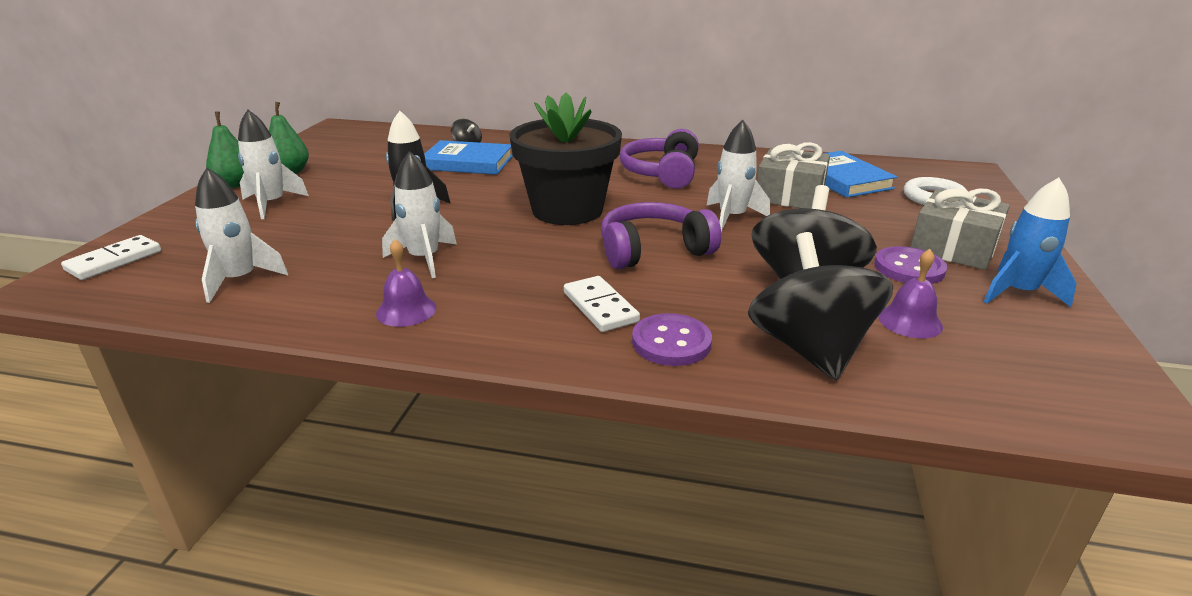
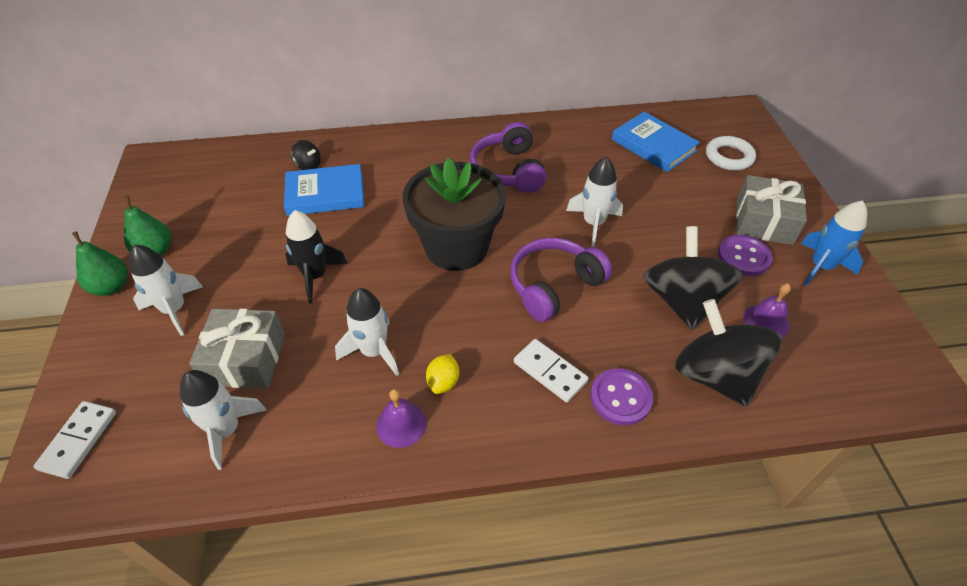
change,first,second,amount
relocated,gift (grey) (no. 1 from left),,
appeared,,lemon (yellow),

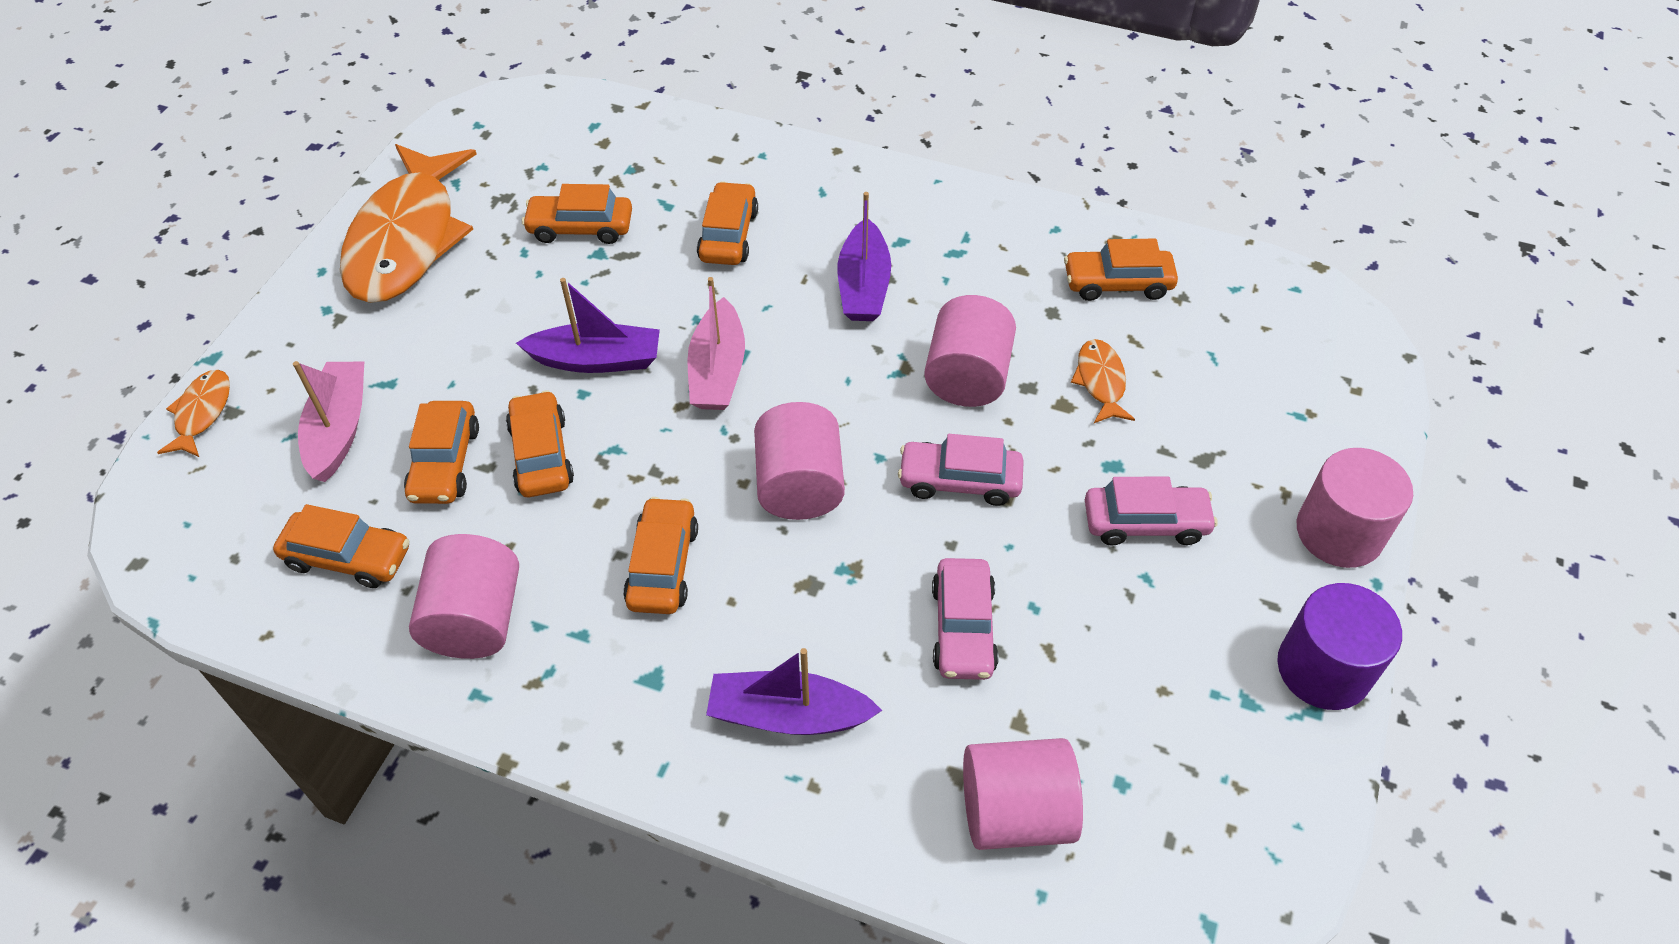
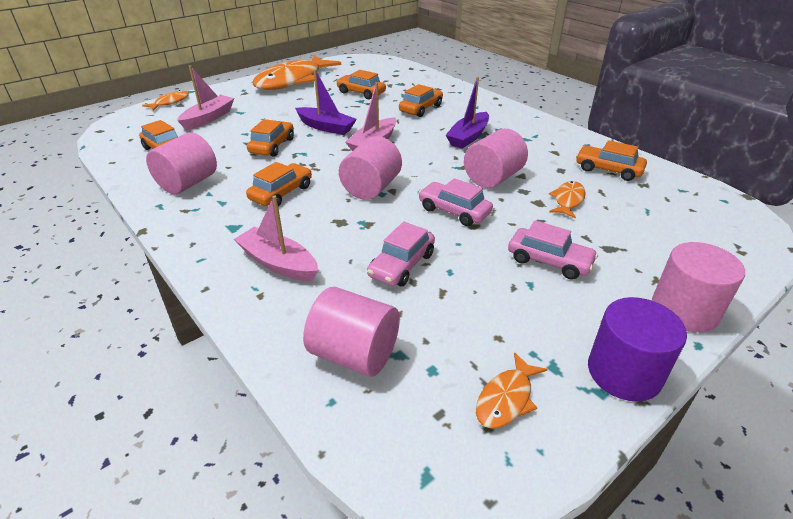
change,first,second,amount
missing,car (orange) (no. 2 from left),,
colour,boat (purple) (no. 2 from left),boat (pink) (no. 2 from left),
appeared,,fish (orange) (no. 3 from left),

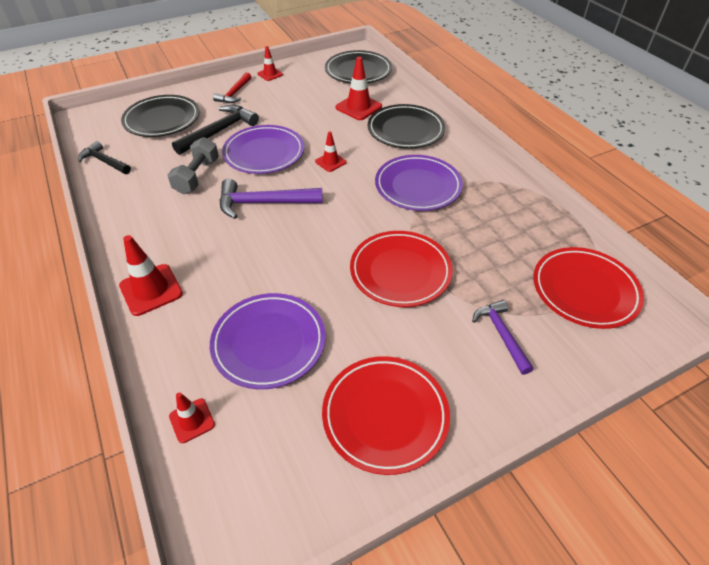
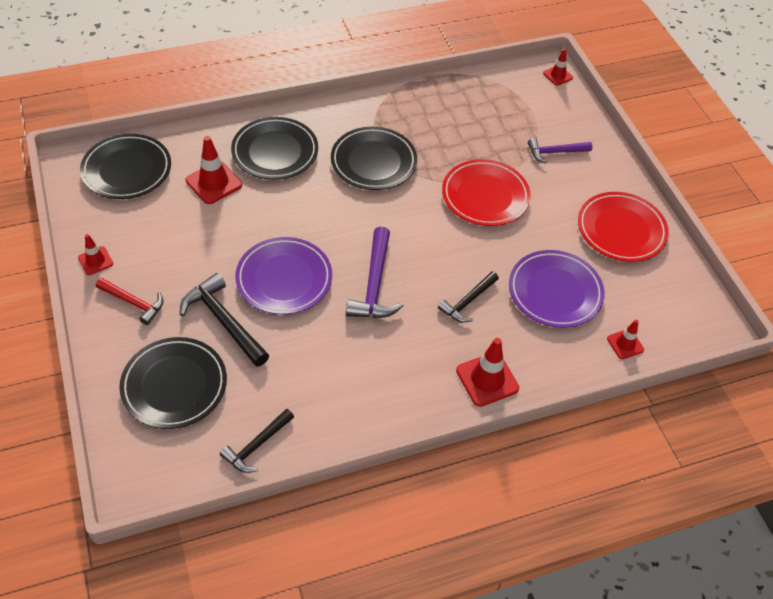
change,first,second,amount
relocated,traffic cone (red) (no. 4 from left),,
missing,dumbbell (grey),,
colour,plate (purple) (no. 3 from left),plate (black) (no. 4 from left),
missing,plate (red) (no. 3 from left),,
appeared,,hammer (black) (no. 3 from left),

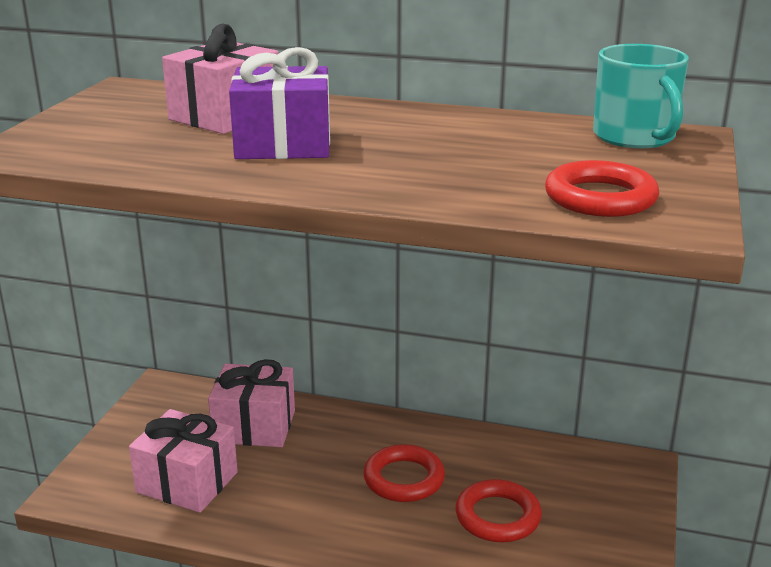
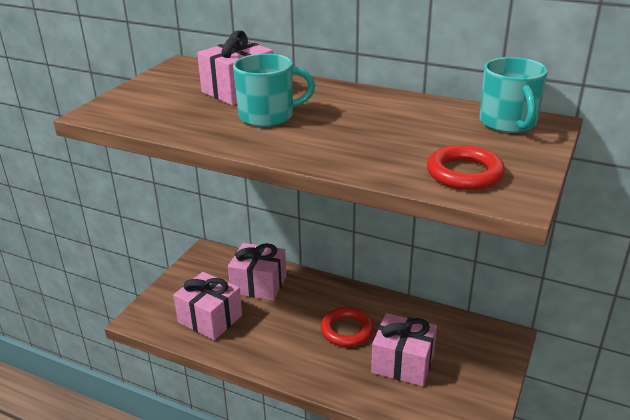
change,first,second,amount
exchanged,gift (purple),mug (turquoise) (no. 1 from left),
exchanged,ring (red) (no. 2 from left),gift (pink) (no. 4 from left),

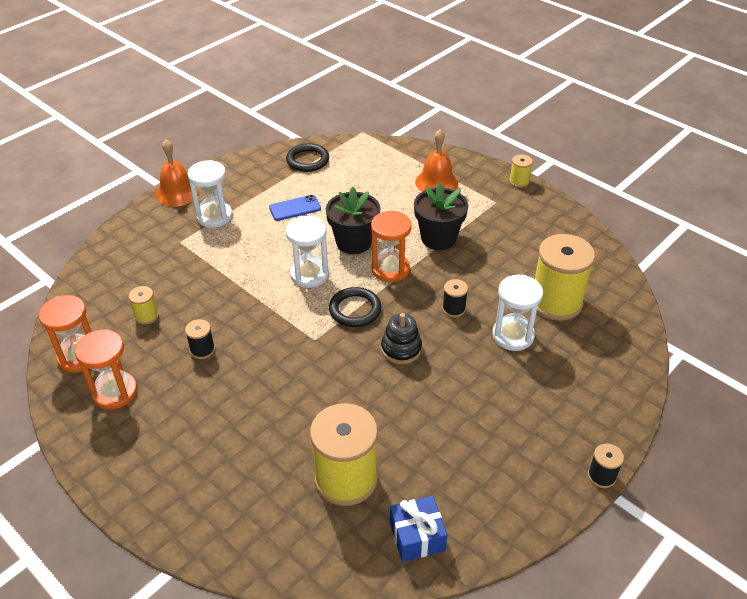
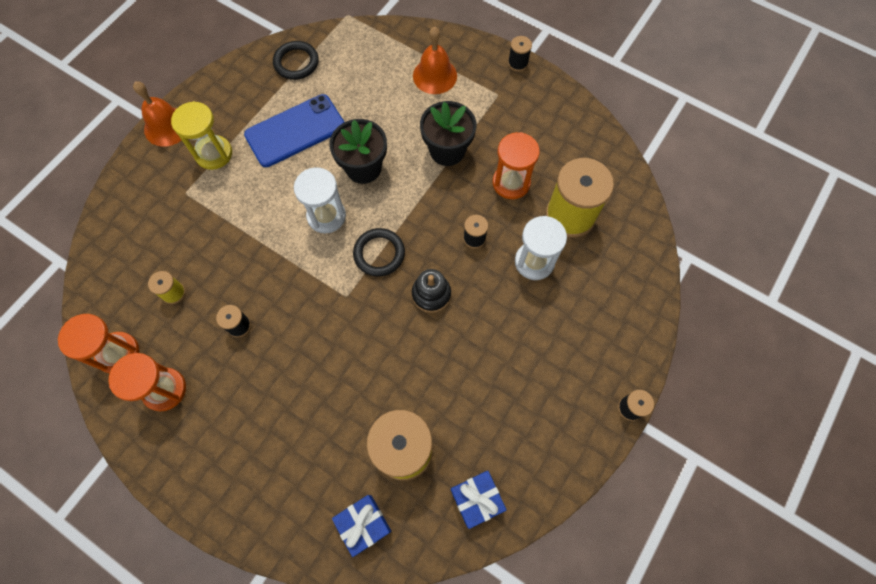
change,first,second,amount
colour,spool (yellow) (no. 3 from left),spool (black) (no. 3 from left),
colour,hourglass (white) (no. 1 from left),hourglass (yellow),
size,phone (blue),,x1.85
relocated,hourglass (orange) (no. 3 from left),,
appeared,,gift (blue) (no. 1 from left),

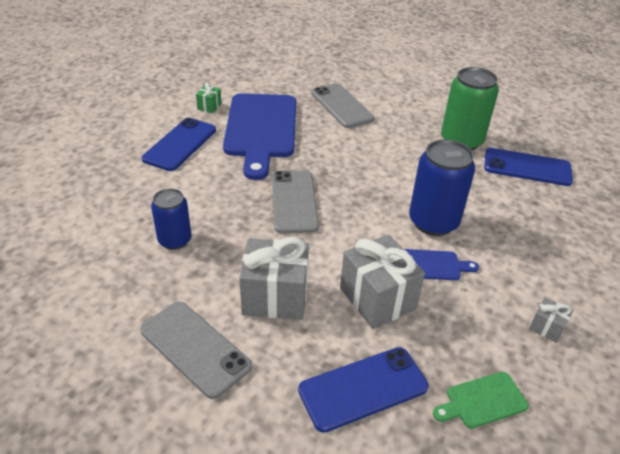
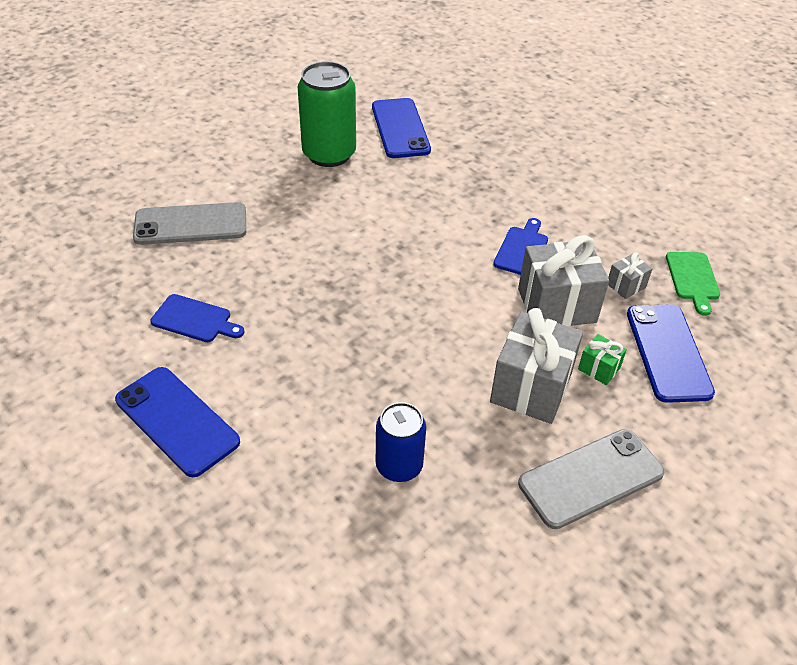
change,first,second,amount
relocated,gift (green),,
size,cutting board (blue) (no. 1 from left),,x0.43
missing,can (blue) (no. 2 from left),,
spun,phone (blue) (no. 3 from left in the first image),phone (blue) (no. 2 from left),45 degrees counterclockwise
missing,phone (grey) (no. 2 from left),,
relocated,gift (grey) (no. 3 from left),,

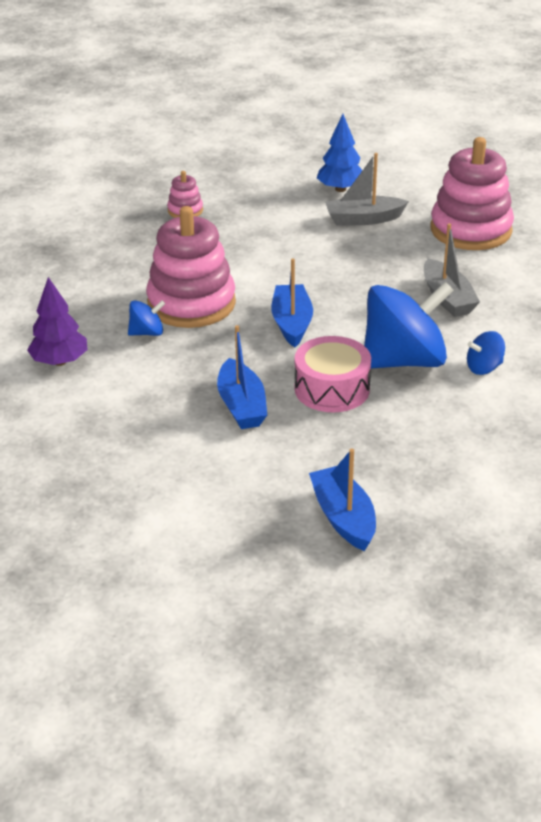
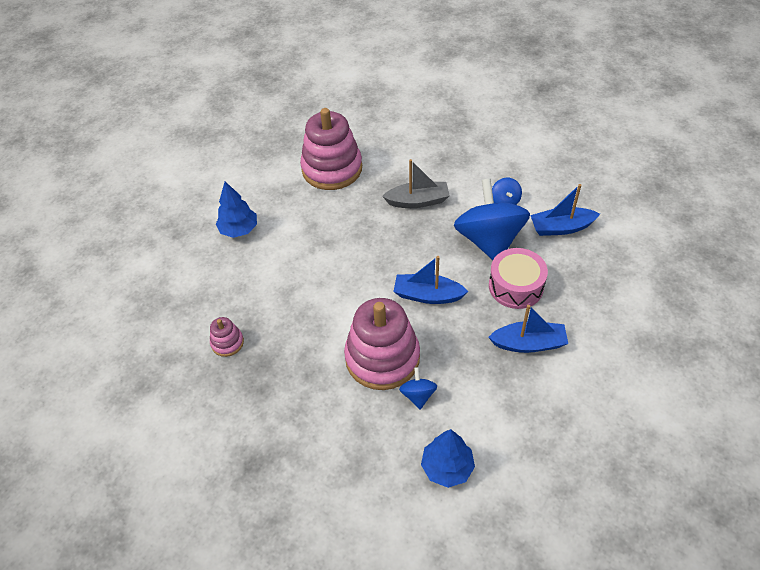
change,first,second,amount
missing,boat (grey) (no. 1 from left),,
colour,tree (purple),tree (blue) (no. 2 from left),
relocated,boat (blue) (no. 3 from left),,

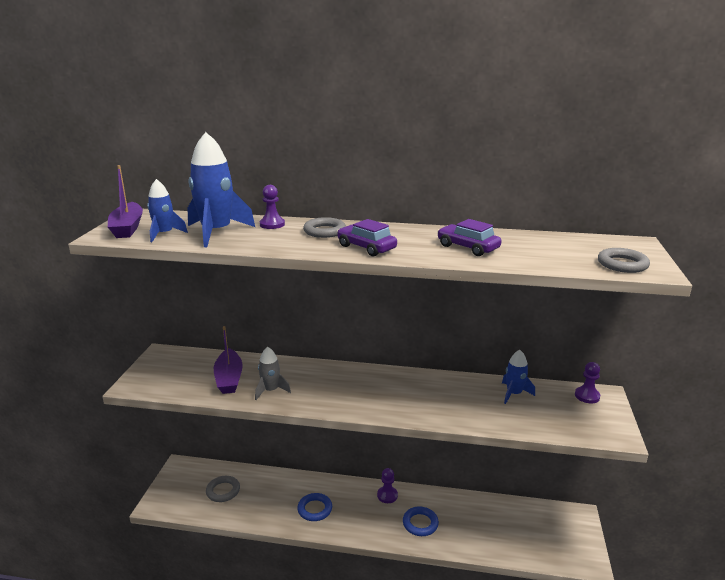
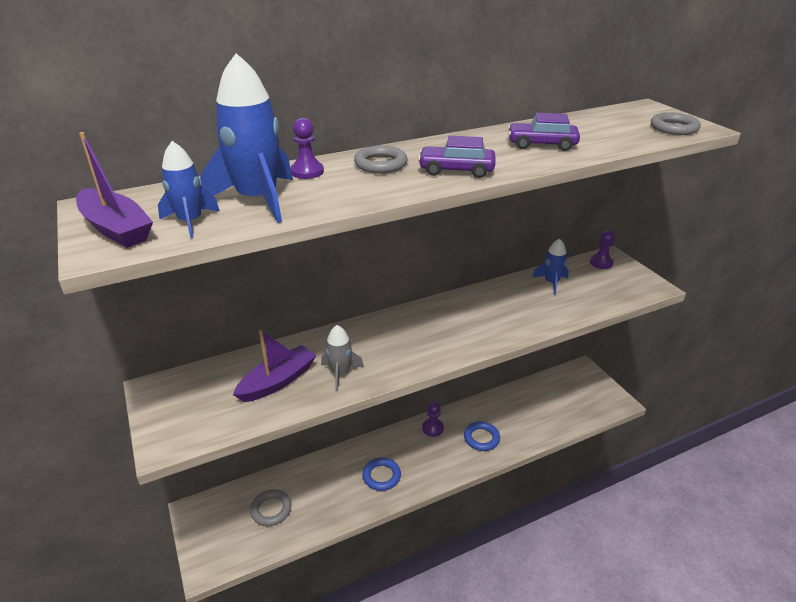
change,first,second,amount
spun,boat (purple) (no. 2 from left),,90 degrees counterclockwise

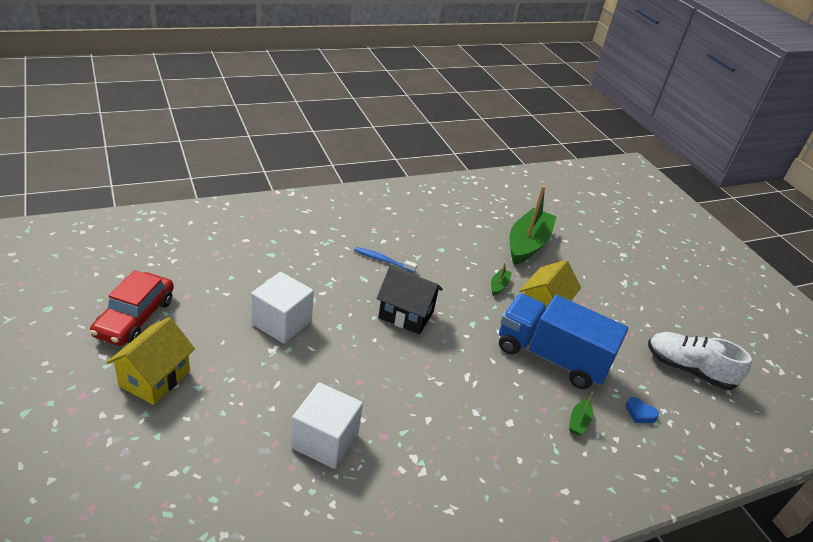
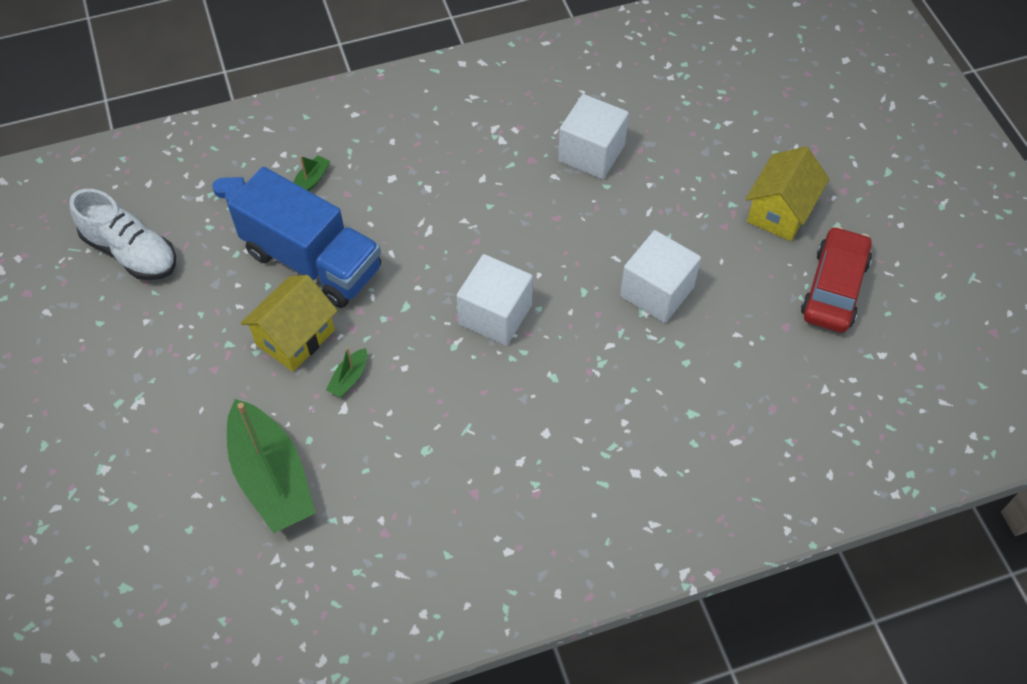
change,first,second,amount
spun,boat (green) (no. 2 from left in the first image),boat (green) (no. 1 from left),60 degrees counterclockwise
missing,toothbrush (blue),,
exchanged,house (black),cube (white) (no. 1 from left),

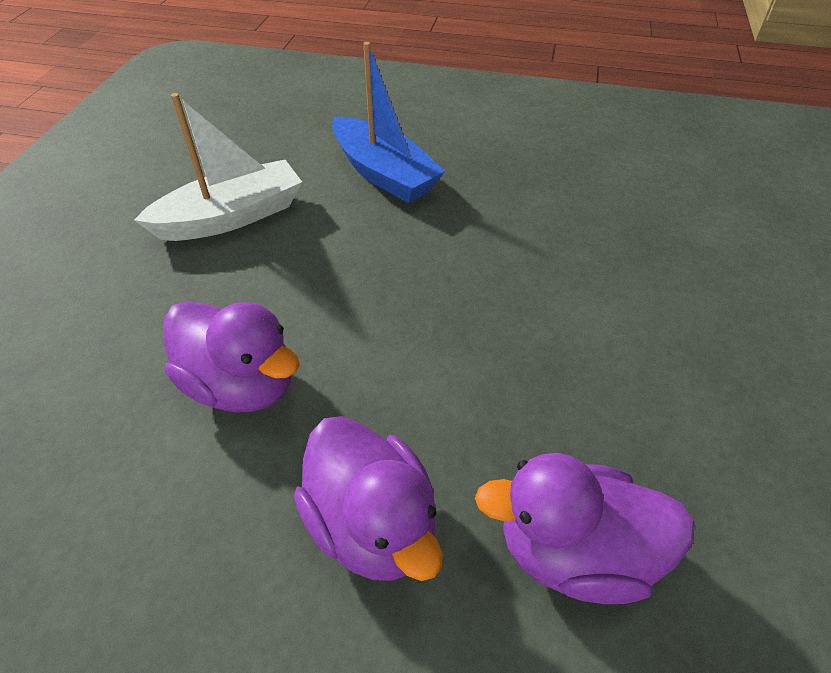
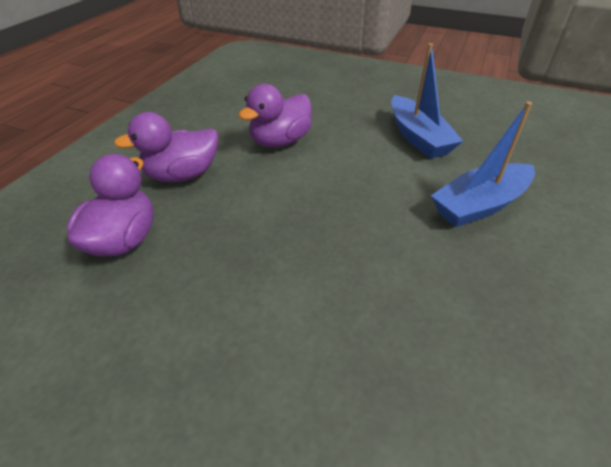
change,first,second,amount
colour,boat (white),boat (blue) (no. 1 from left),

